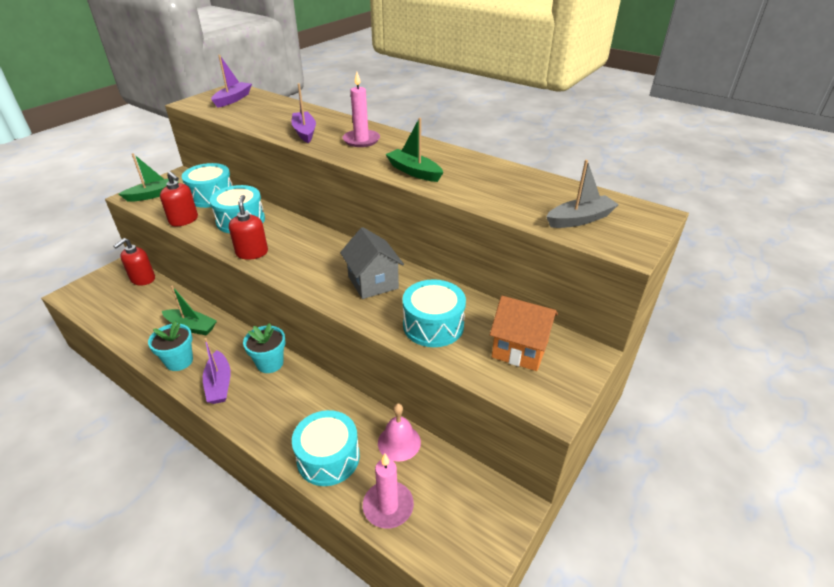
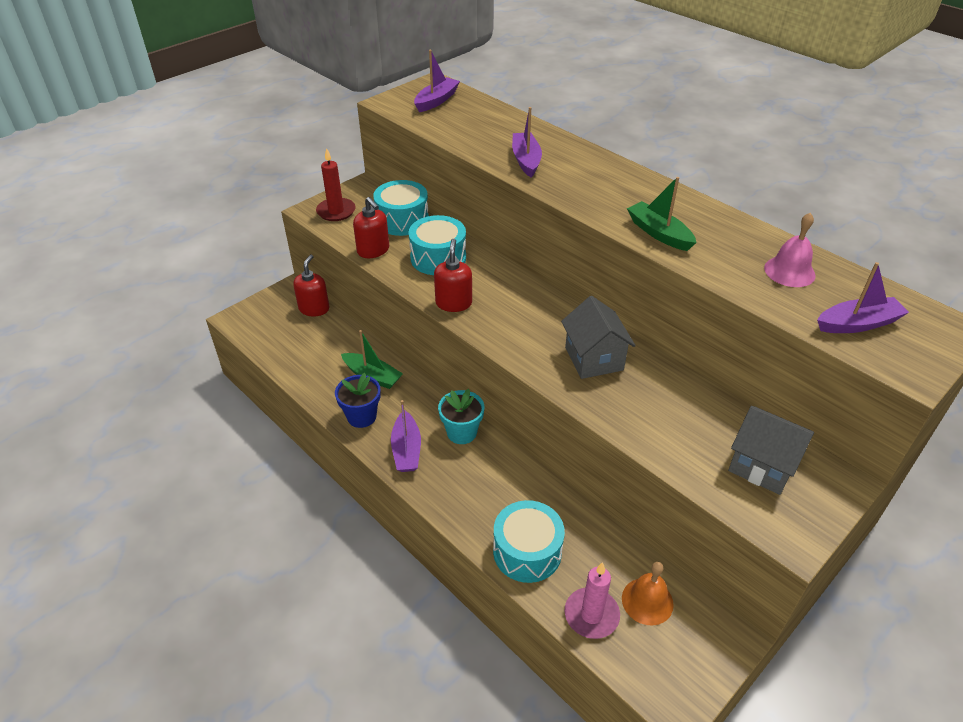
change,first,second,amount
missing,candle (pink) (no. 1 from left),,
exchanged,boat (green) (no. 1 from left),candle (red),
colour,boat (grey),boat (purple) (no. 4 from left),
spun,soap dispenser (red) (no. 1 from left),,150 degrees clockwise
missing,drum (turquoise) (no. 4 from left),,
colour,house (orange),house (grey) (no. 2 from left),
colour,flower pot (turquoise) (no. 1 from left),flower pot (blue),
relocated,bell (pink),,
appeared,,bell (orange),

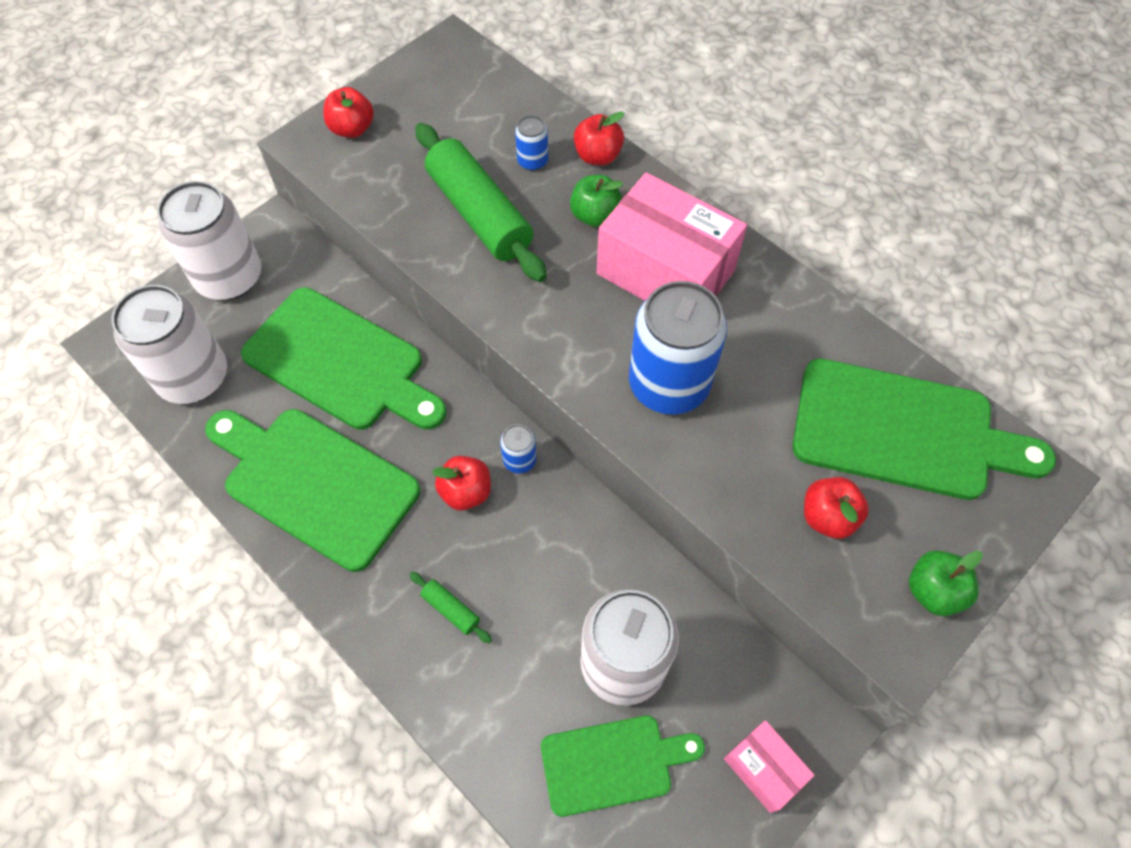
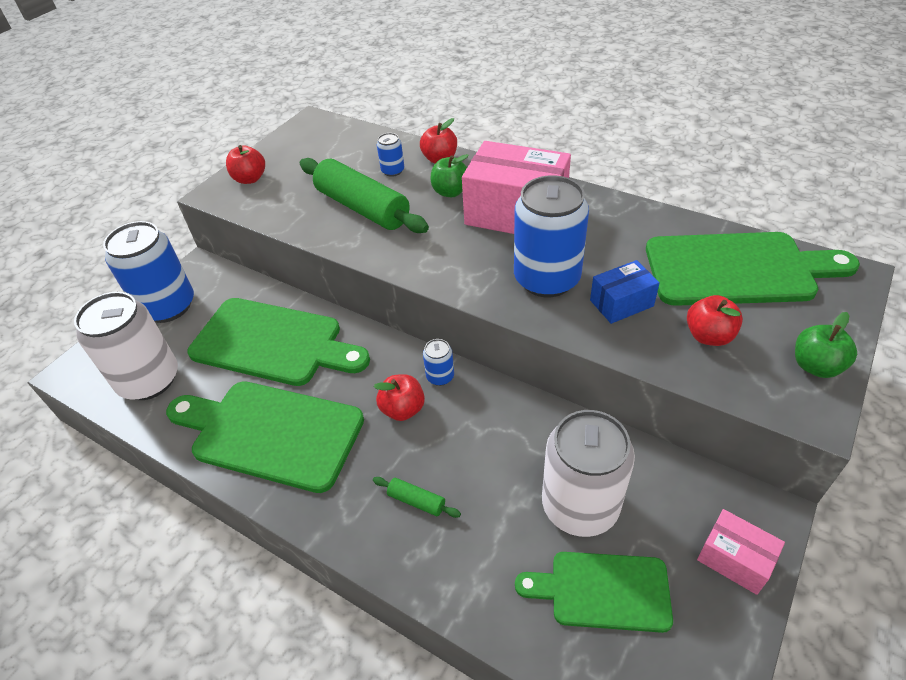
change,first,second,amount
colour,can (white) (no. 2 from left),can (blue) (no. 1 from left),
spun,cutting board (green) (no. 3 from left),,150 degrees counterclockwise
appeared,,box (blue),

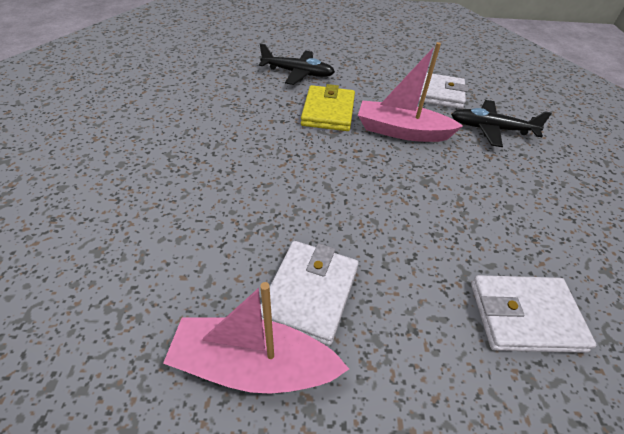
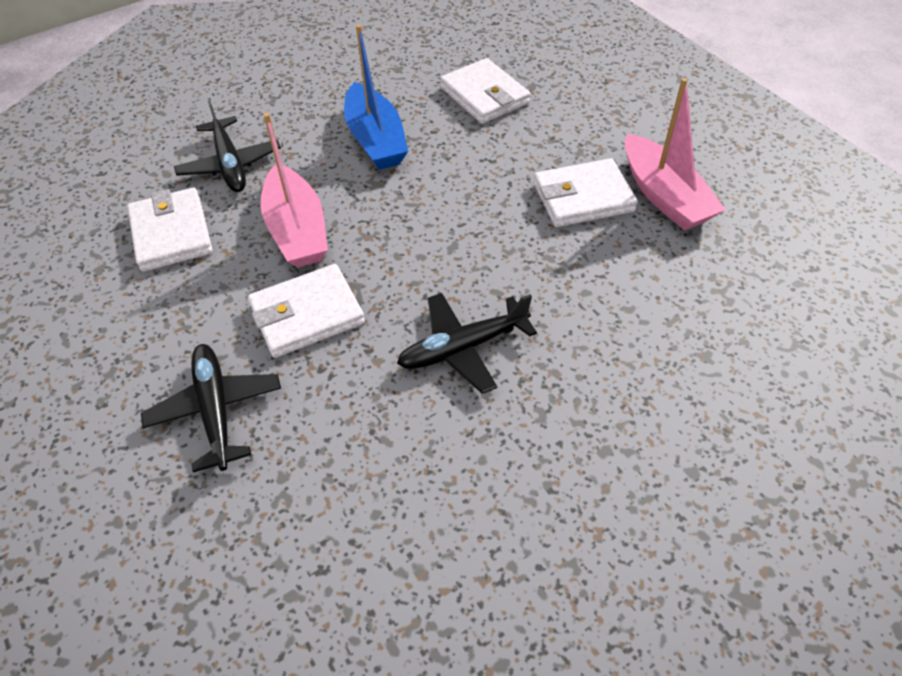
change,first,second,amount
colour,wallet (yellow),wallet (white) (no. 2 from left),
appeared,,boat (blue),
appeared,,plane (black) (no. 3 from left),

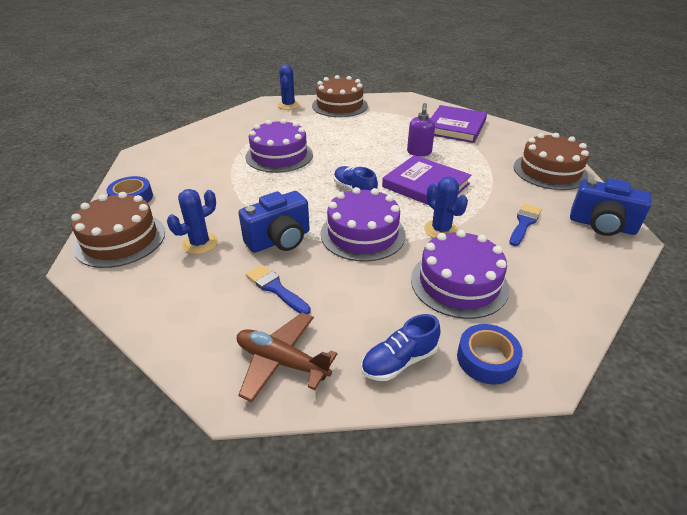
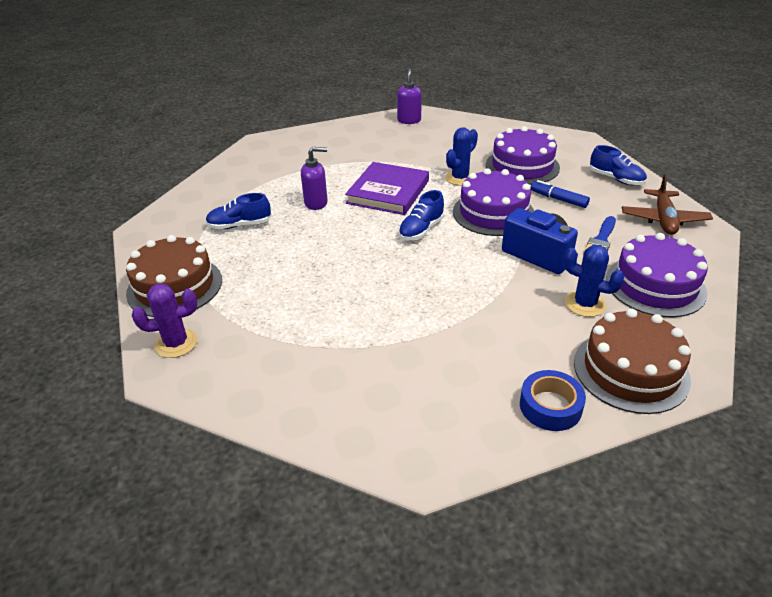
change,first,second,amount
colour,cactus (blue) (no. 2 from left),cactus (purple),
missing,book (purple) (no. 2 from left),,
relocated,cake (purple) (no. 1 from left in the first image),cake (purple) (no. 3 from left),
missing,cake (brown) (no. 3 from left),,
exchanged,camera (blue) (no. 2 from left),soap dispenser (purple) (no. 2 from left),
missing,brush (blue) (no. 2 from left),,
missing,tape (blue) (no. 2 from left),,
appeared,,marker (blue),
appeared,,shoe (blue) (no. 1 from left),

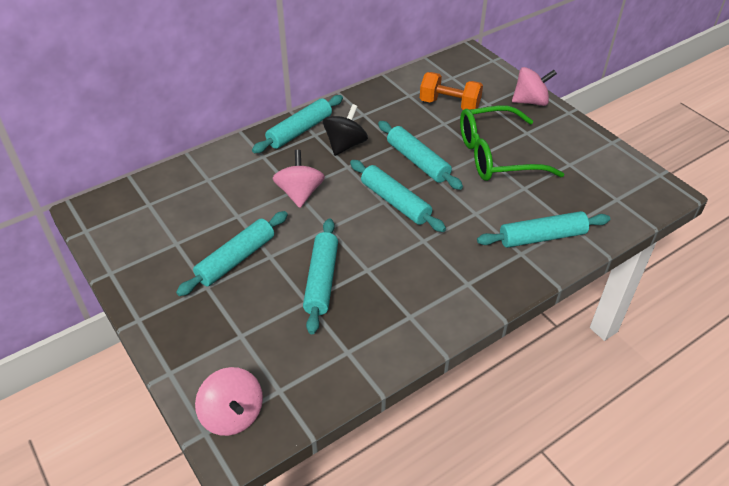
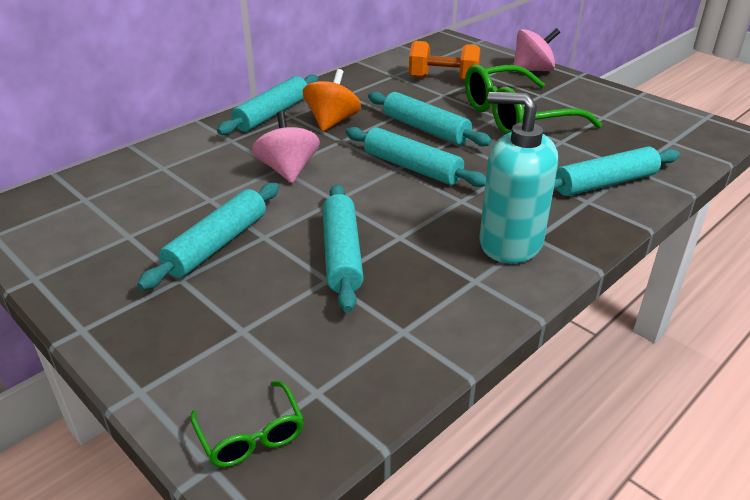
change,first,second,amount
colour,spinning top (black),spinning top (orange),
exchanged,spinning top (pink) (no. 1 from left),glasses (green) (no. 1 from left),
appeared,,soap dispenser (turquoise),

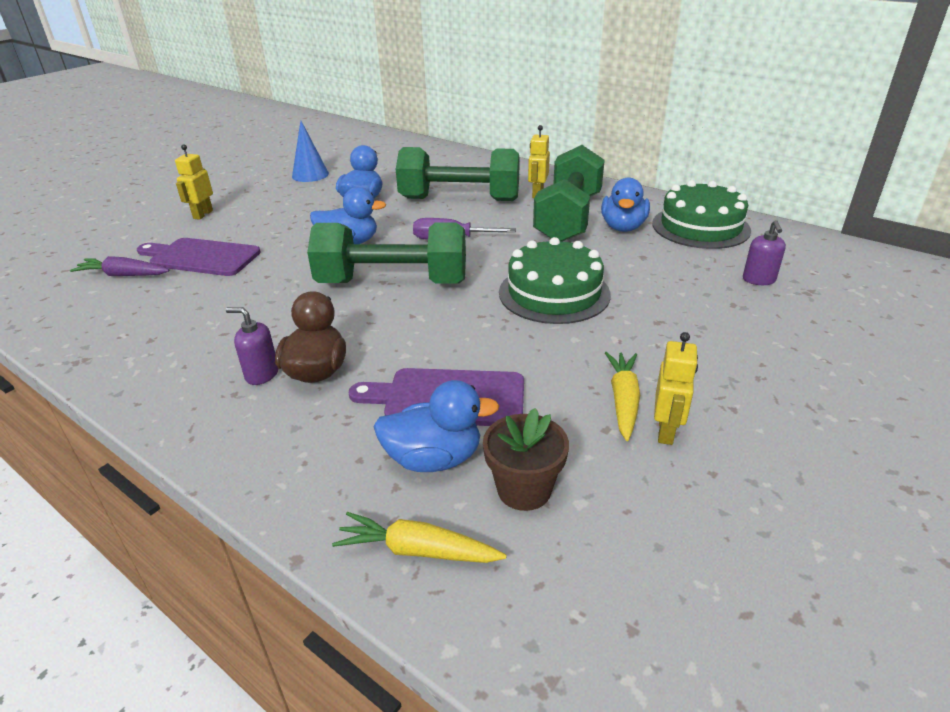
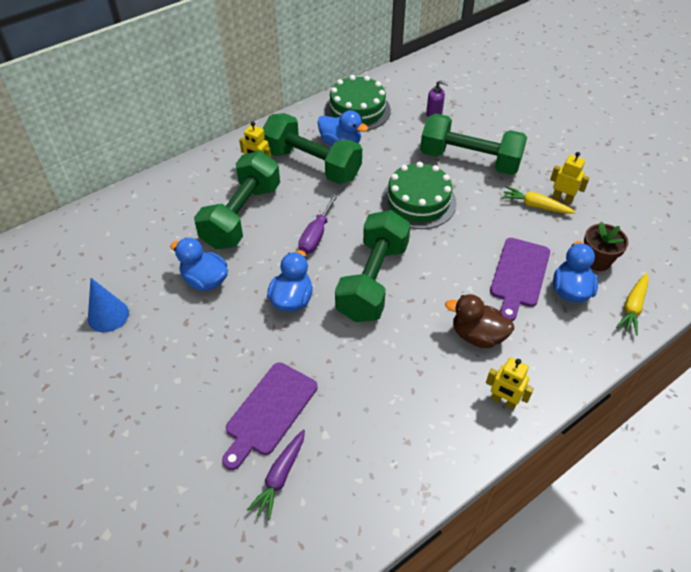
change,first,second,amount
relocated,robot (yellow) (no. 1 from left in the first image),robot (yellow) (no. 2 from left),
missing,soap dispenser (purple) (no. 1 from left),,
appeared,,dumbbell (green) (no. 4 from left),

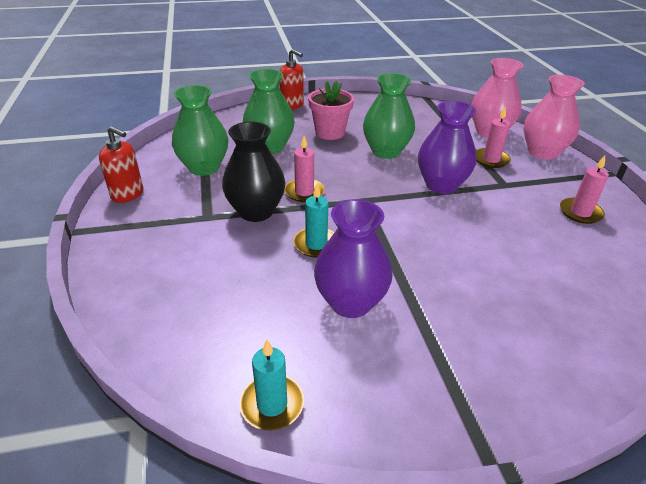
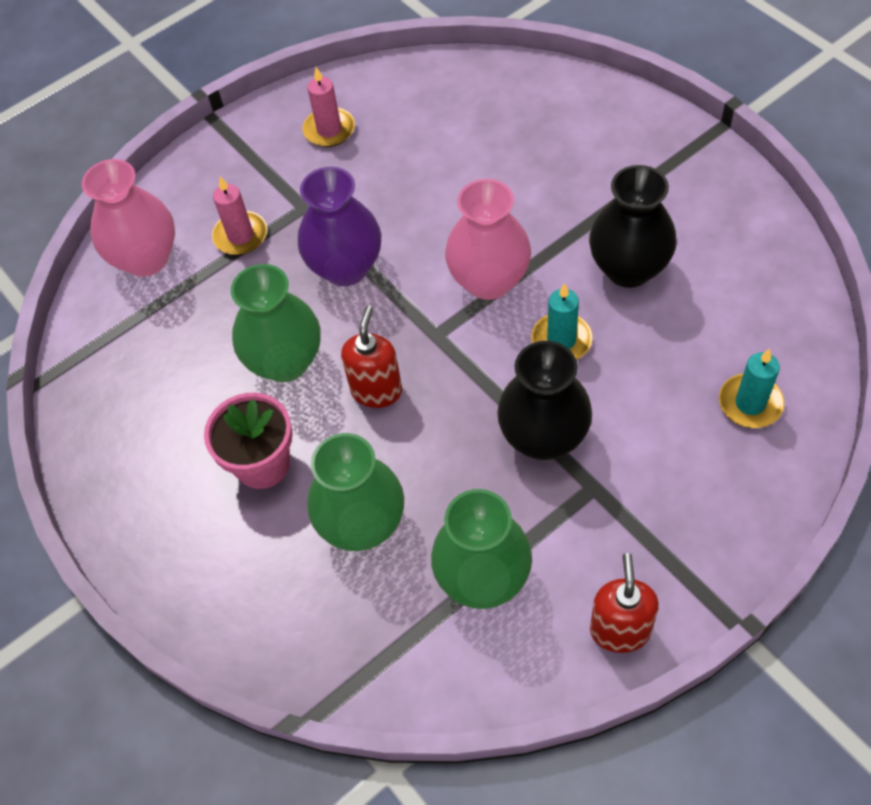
change,first,second,amount
relocated,soap dispenser (red) (no. 2 from left in the first image),soap dispenser (red) (no. 1 from left),
relocated,vase (pink) (no. 2 from left),,
missing,candle (pink) (no. 1 from left),,
colour,vase (purple) (no. 1 from left),vase (black) (no. 2 from left),
relocated,candle (turquoise) (no. 1 from left in the first image),candle (turquoise) (no. 2 from left),

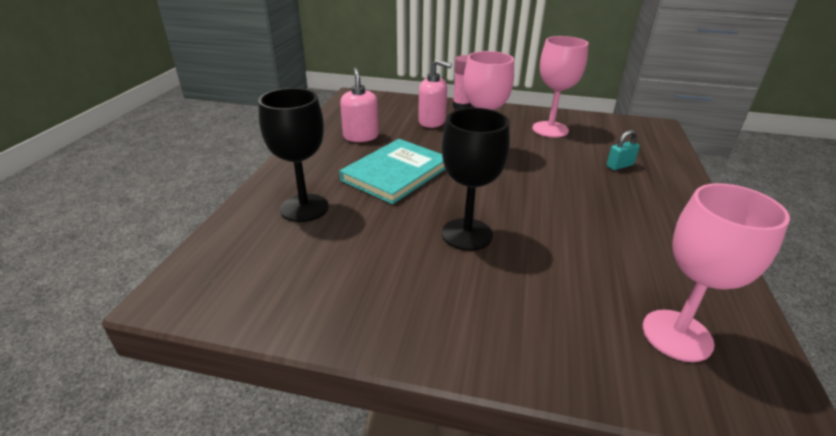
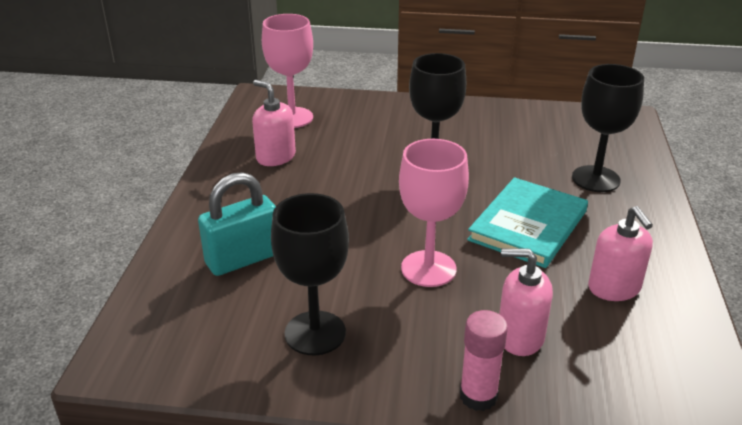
change,first,second,amount
colour,goblet (pink) (no. 2 from left),goblet (black) (no. 1 from left),
size,padlock (turquoise),,x1.93
appeared,,soap dispenser (pink) (no. 1 from left),

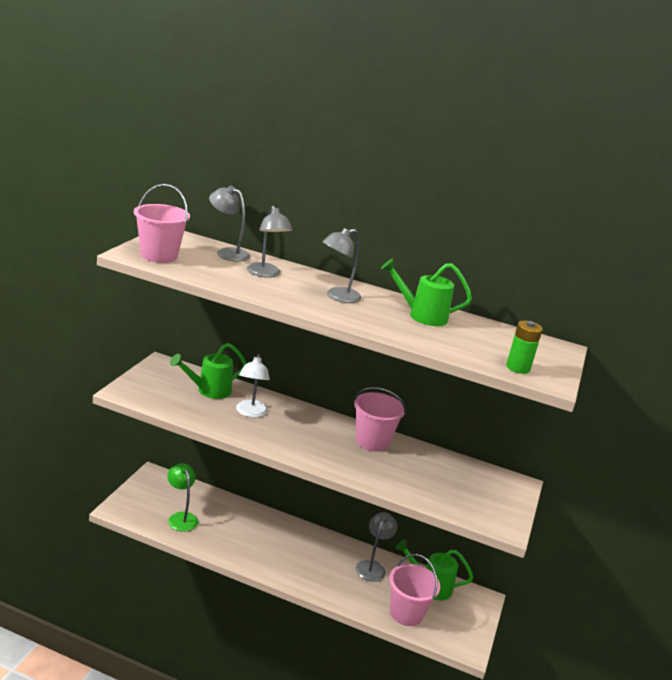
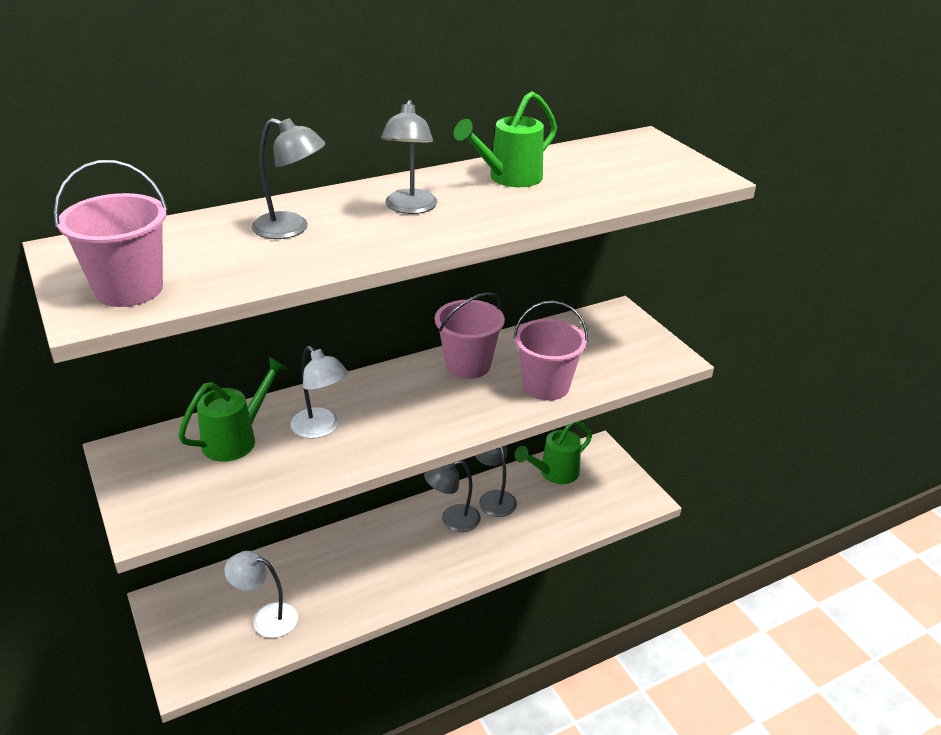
change,first,second,amount
relocated,lamp (grey) (no. 1 from left in the first image),lamp (grey) (no. 3 from left),
missing,battery (green),,
spun,watering can (green) (no. 1 from left),,150 degrees counterclockwise
colour,lamp (green),lamp (white) (no. 1 from left),
relocated,bucket (pink) (no. 3 from left),,

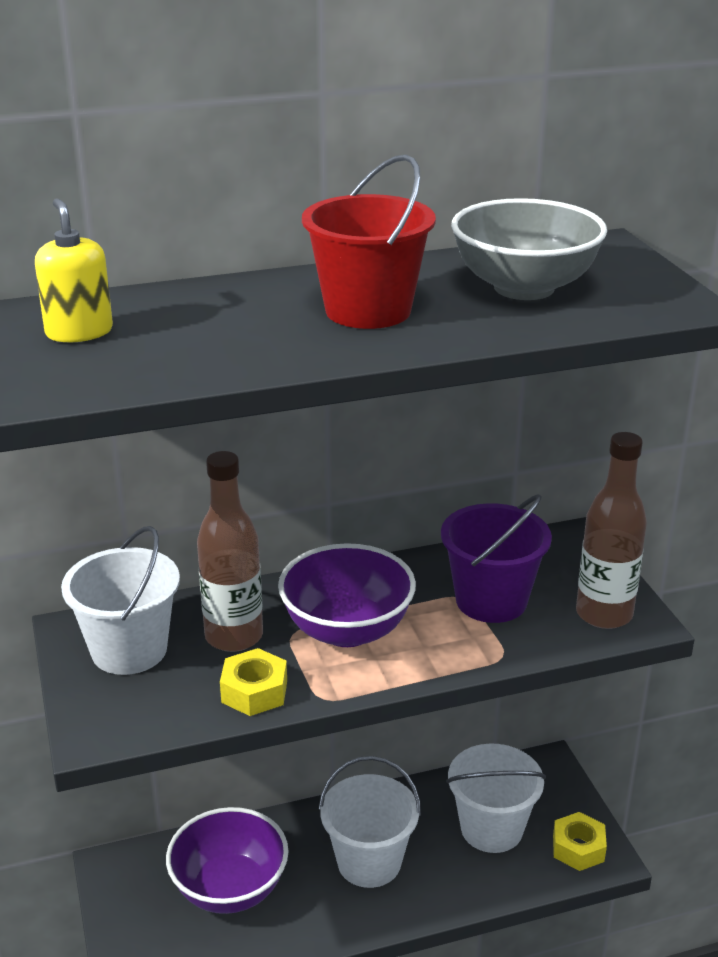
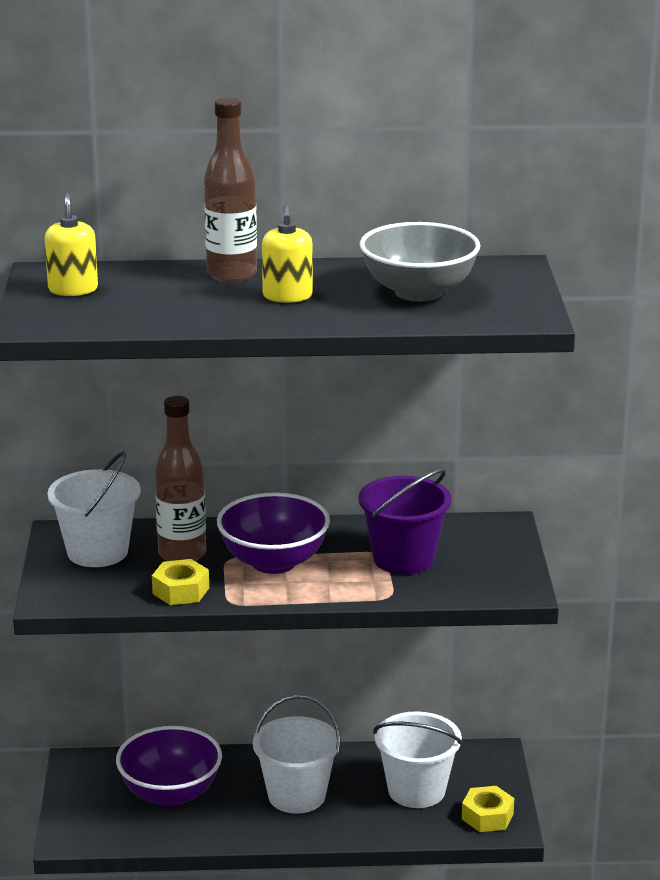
change,first,second,amount
exchanged,bucket (red),soap dispenser (yellow) (no. 2 from left),
relocated,bottle (brown) (no. 2 from left),,

